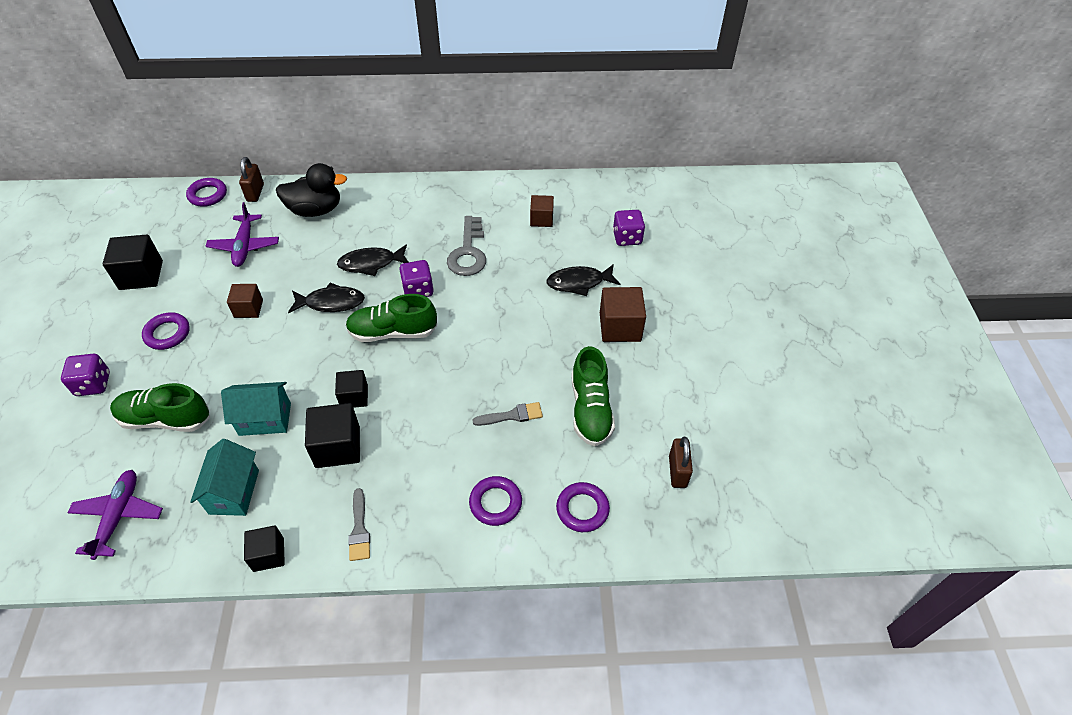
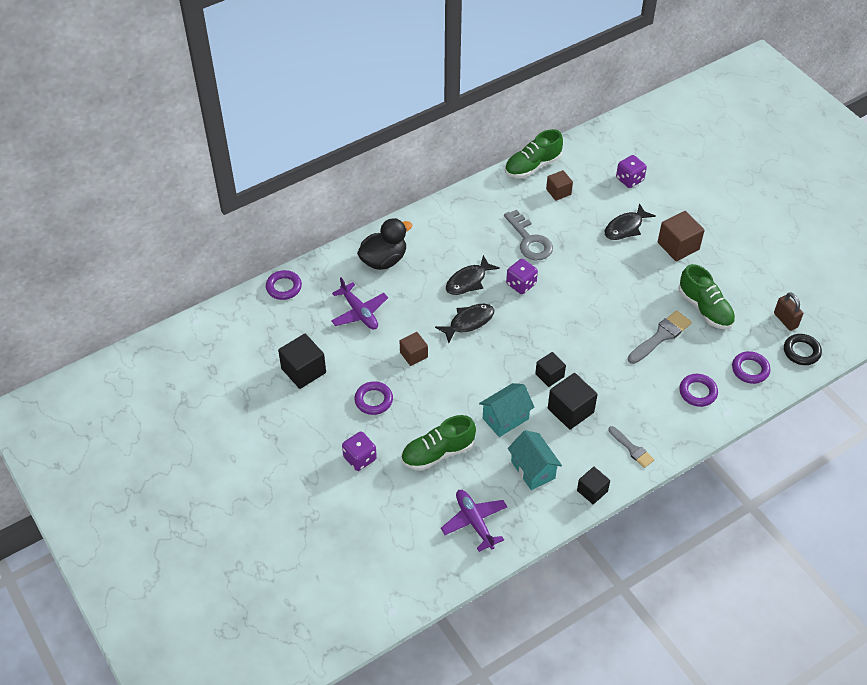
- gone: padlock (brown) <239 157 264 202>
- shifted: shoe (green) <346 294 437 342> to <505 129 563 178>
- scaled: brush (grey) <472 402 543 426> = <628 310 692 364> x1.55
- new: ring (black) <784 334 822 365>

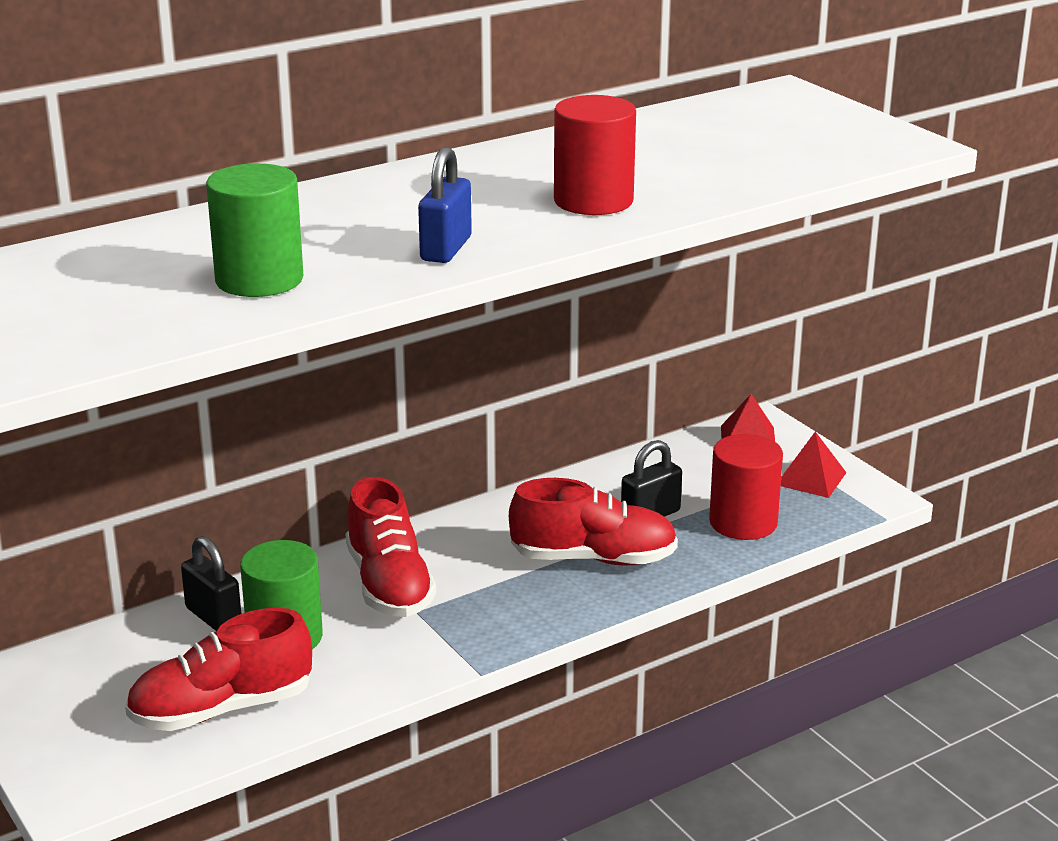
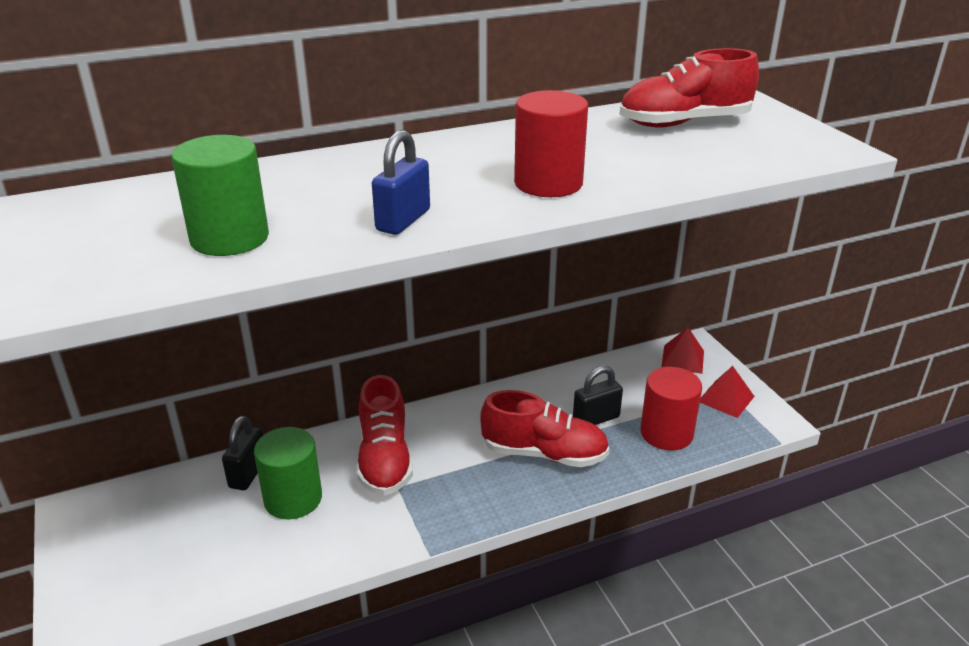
- rotated: padlock (black) <181 536 241 631> = <222 416 263 490> 45 degrees clockwise
- shifted: shoe (red) <125 608 312 731> to <620 48 759 128>

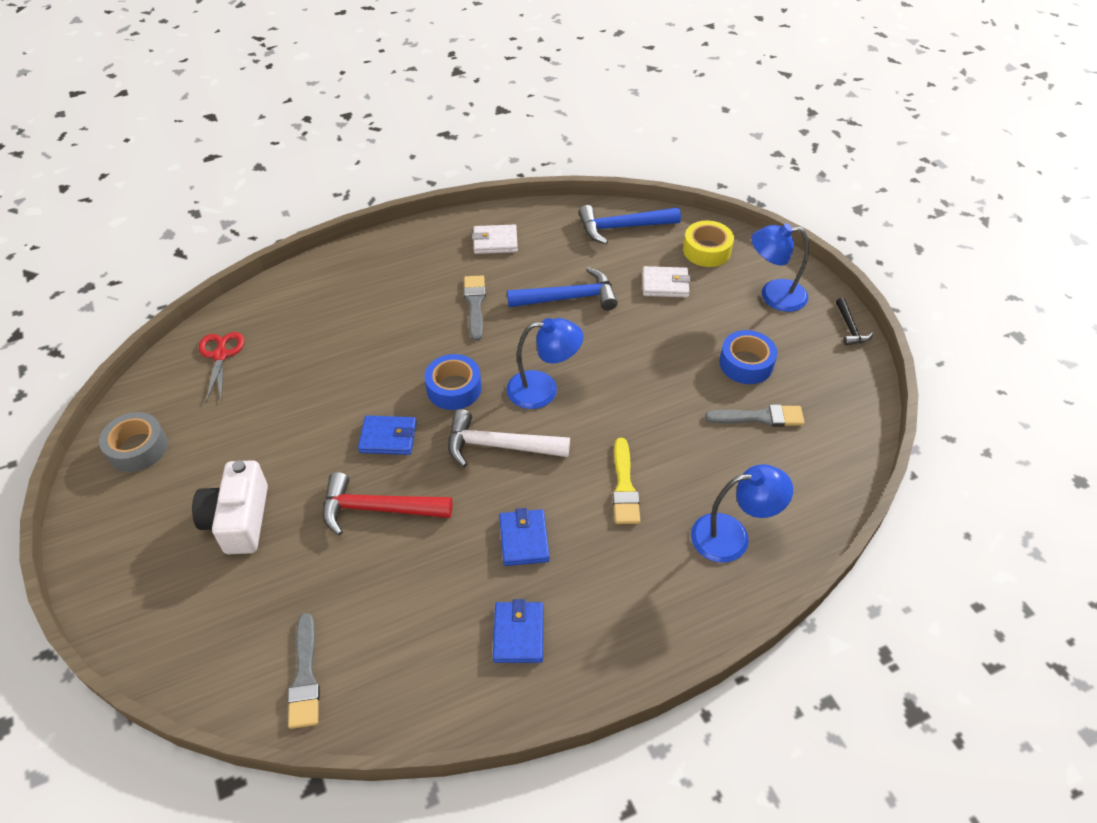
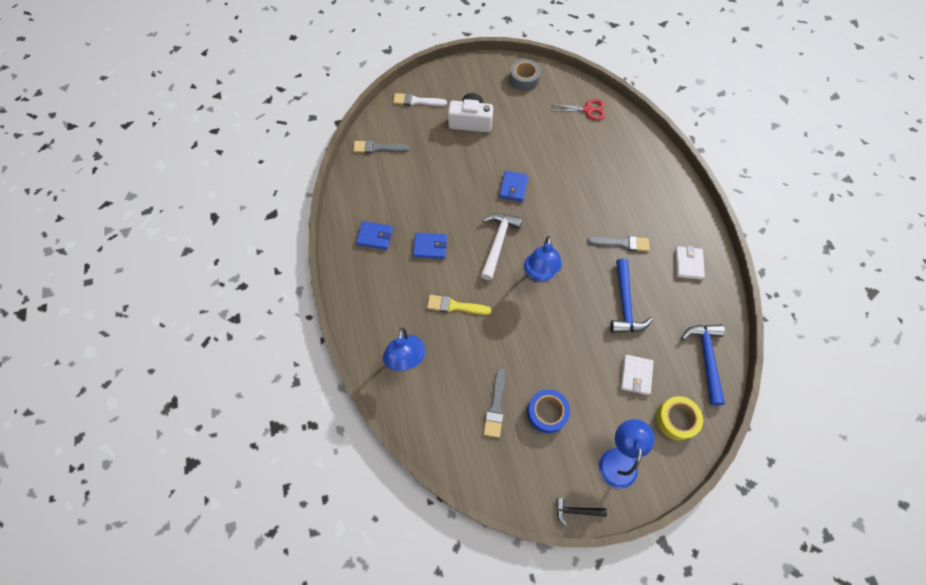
- gone: tape (blue) <425 354 482 410>
- gone: hammer (red) <323 472 453 536>
- new: brush (white) <393 93 447 106>

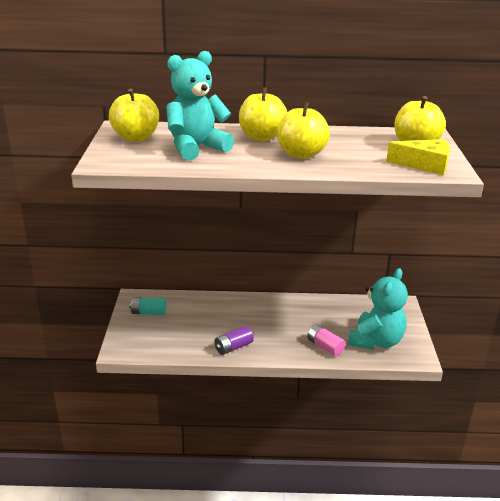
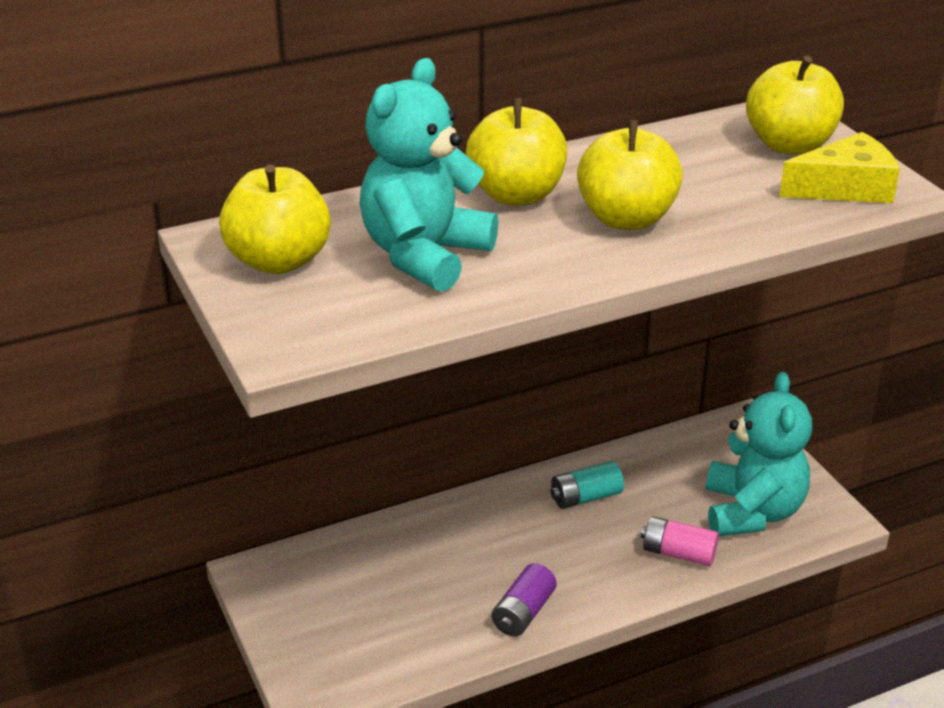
- shifted: battery (turquoise) <129 297 167 316> to <551 461 624 509>

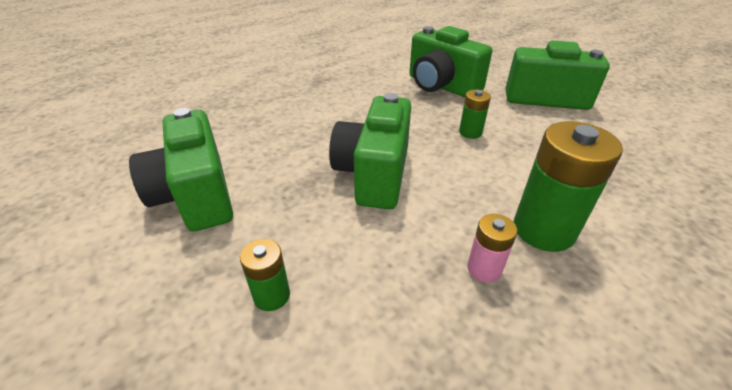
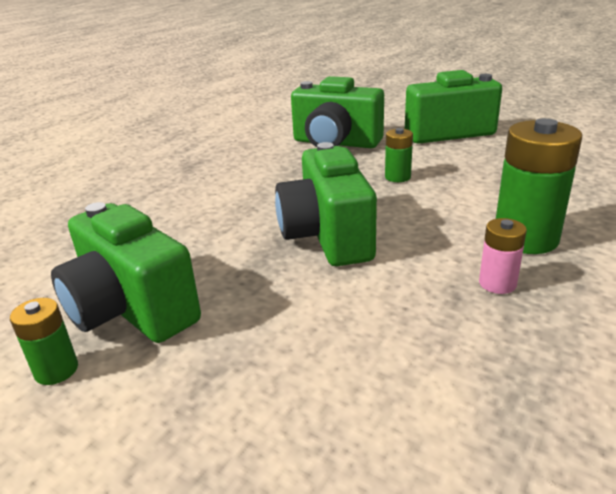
- shifted: battery (green) <240 239 290 311> to <10 298 78 385>

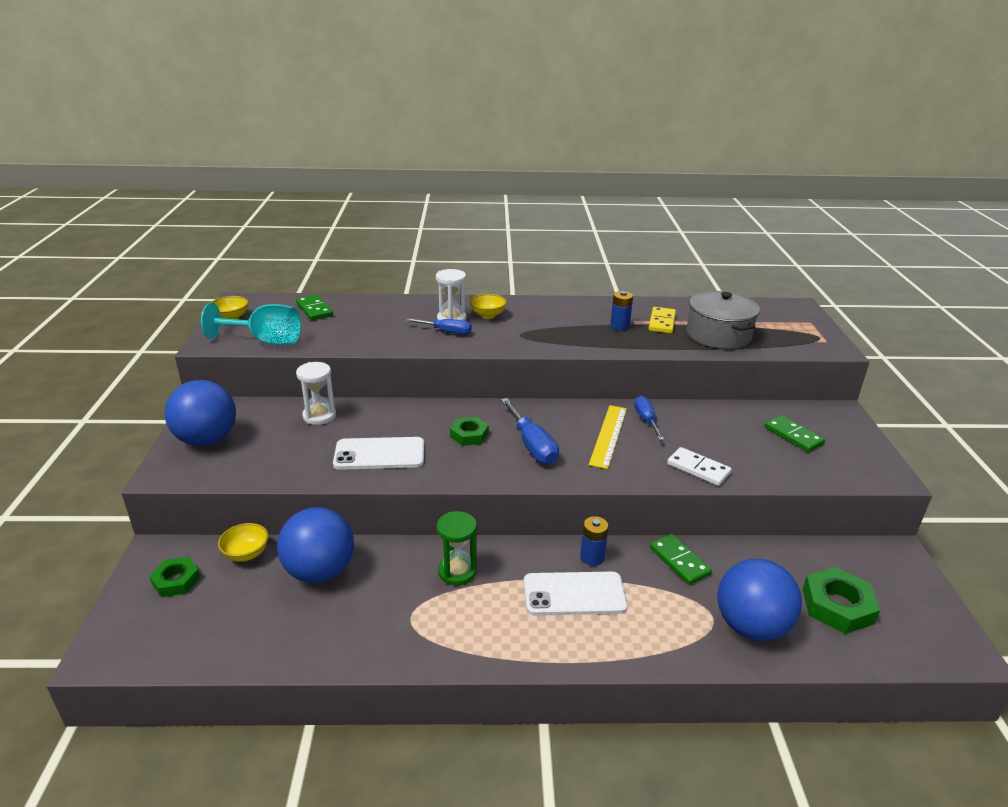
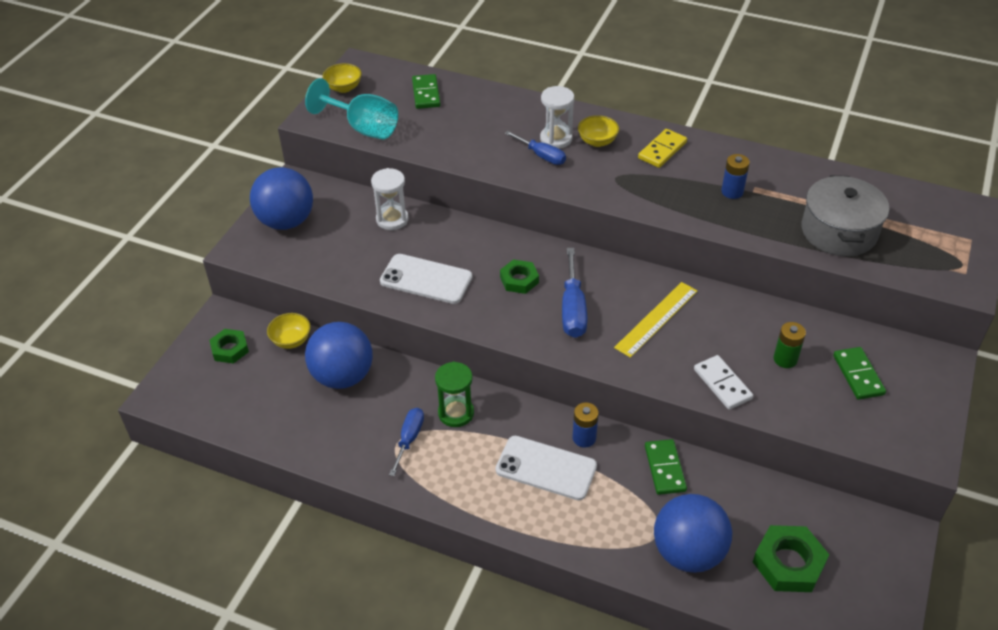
- shifted: domino (yellow) <649 307 676 334> to <638 129 687 168>
- shifted: screwdriver (blue) <634 396 664 440> to <389 408 424 476>
- new: battery (green) <773 322 806 368>

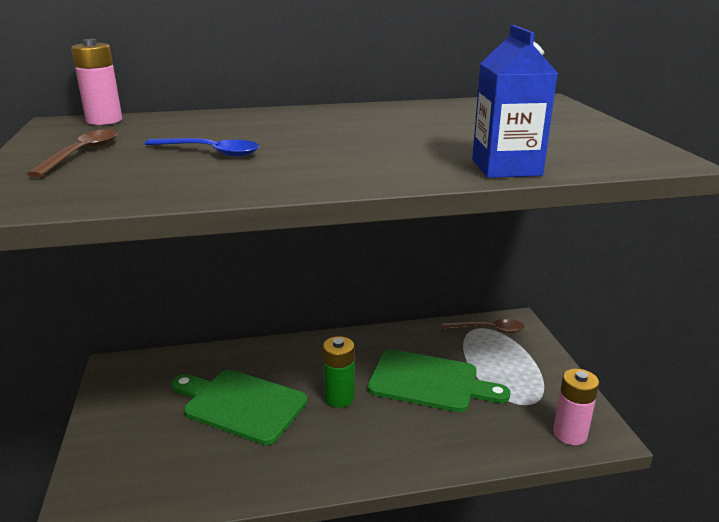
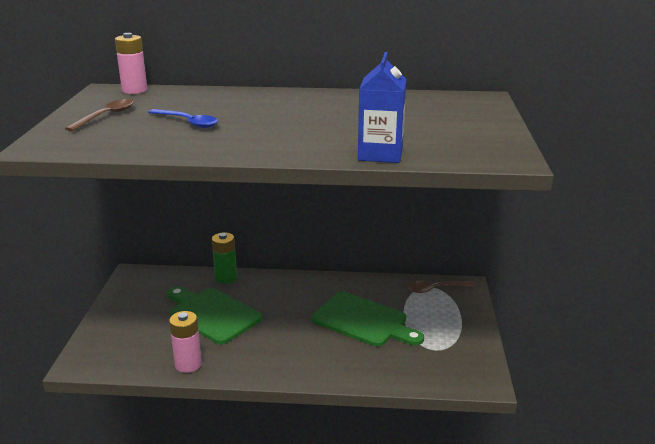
- rotated: spoon (brown) <442 319 524 333> = <407 281 476 293> 150 degrees clockwise
- shifted: battery (green) <322 336 355 408> to <212 232 237 284>
- shifted: battery (pink) <553 369 599 445> to <169 311 202 373>

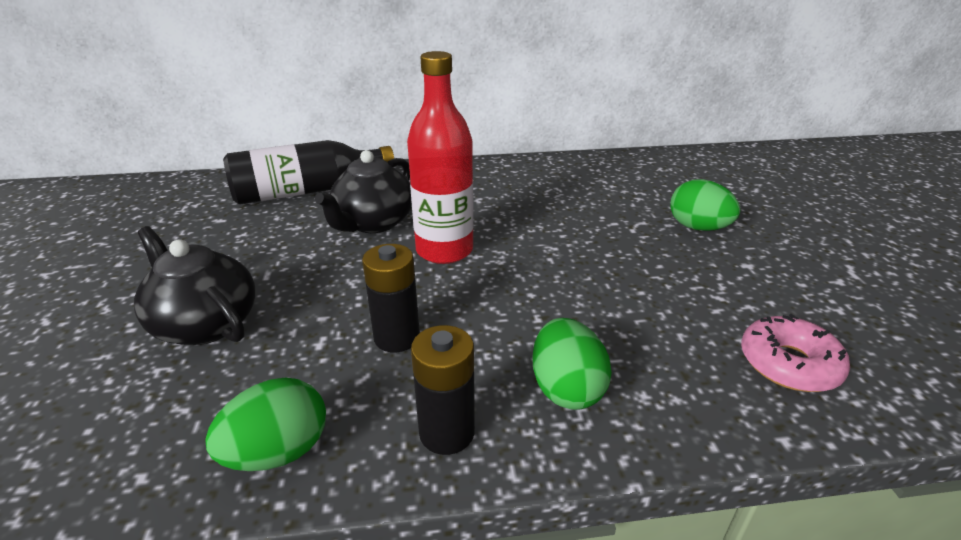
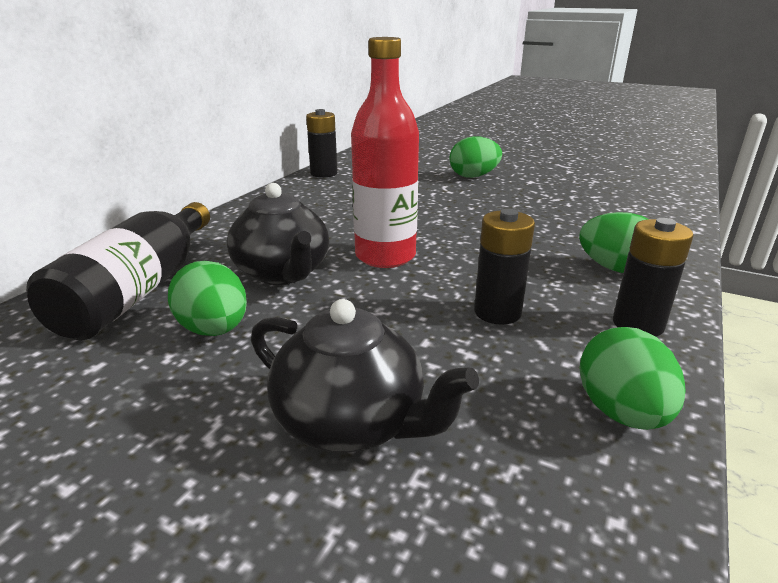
- rotated: teapot (black) <134 226 256 345> = <251 299 479 452> 135 degrees counterclockwise
- gone: donut (pink) <741 314 850 392>
- new: battery (black) <306 109 338 178>
- new: egg (green) <168 261 247 336>

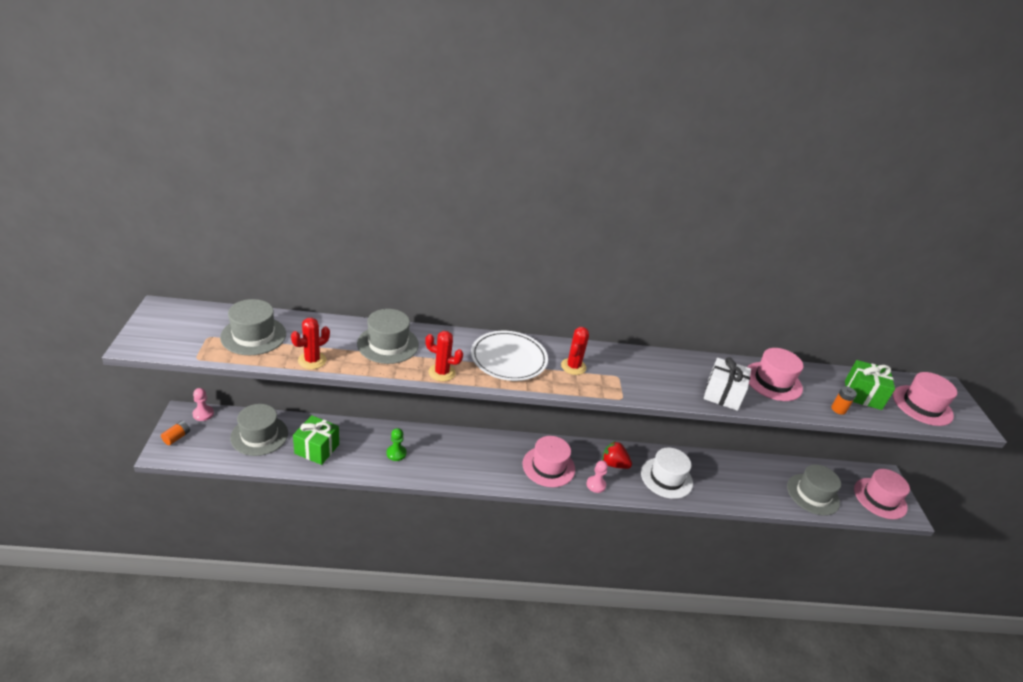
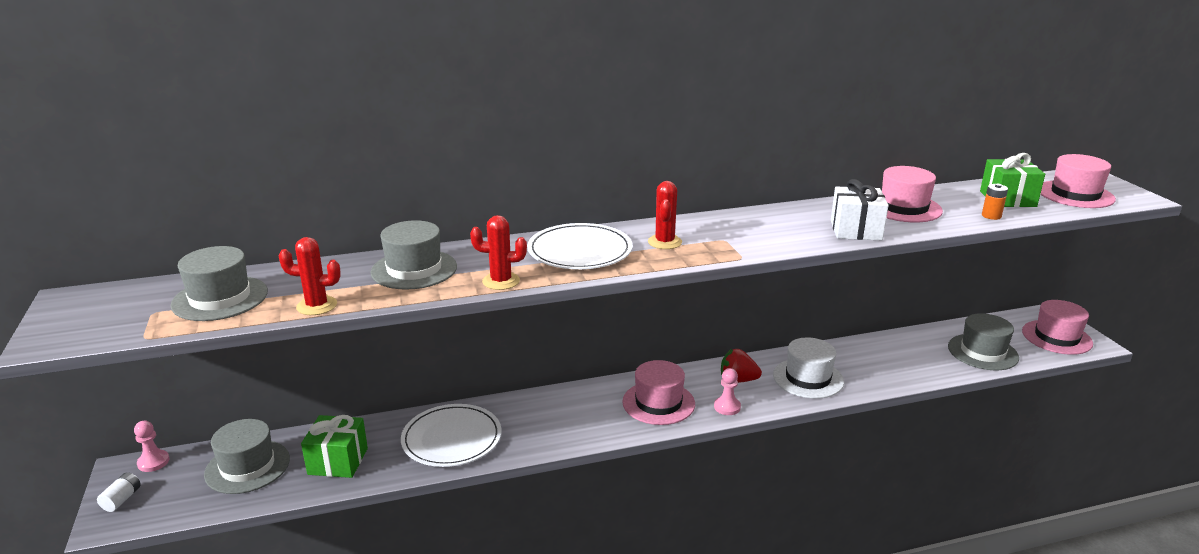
- rotated: cactus (red) <291 318 330 369> = <279 237 341 315> 60 degrees clockwise
- repainted: battery (orange) <161 421 190 445> to battery (white) <97 472 141 512>
- swapped: pawn (green) <387 428 407 461> to plate (white) <401 404 502 467>

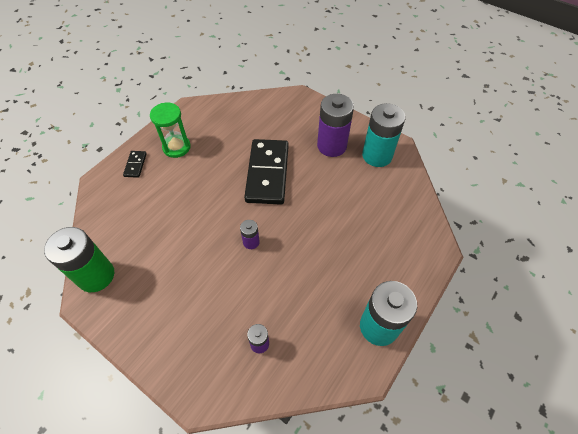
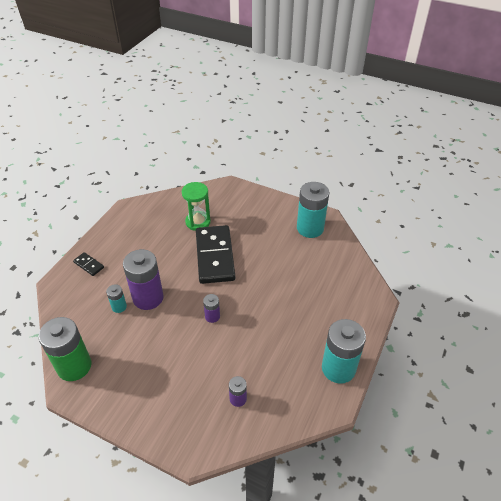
- shifted: battery (purple) <317 94 354 157> to <123 249 164 310>
- shifted: hourglass (green) <150 103 191 158> to <182 182 211 231>
- rotated: domino (black) <123 151 147 178> = <73 252 104 276> 45 degrees counterclockwise
- new: battery (turquoise) <106 284 127 313>

